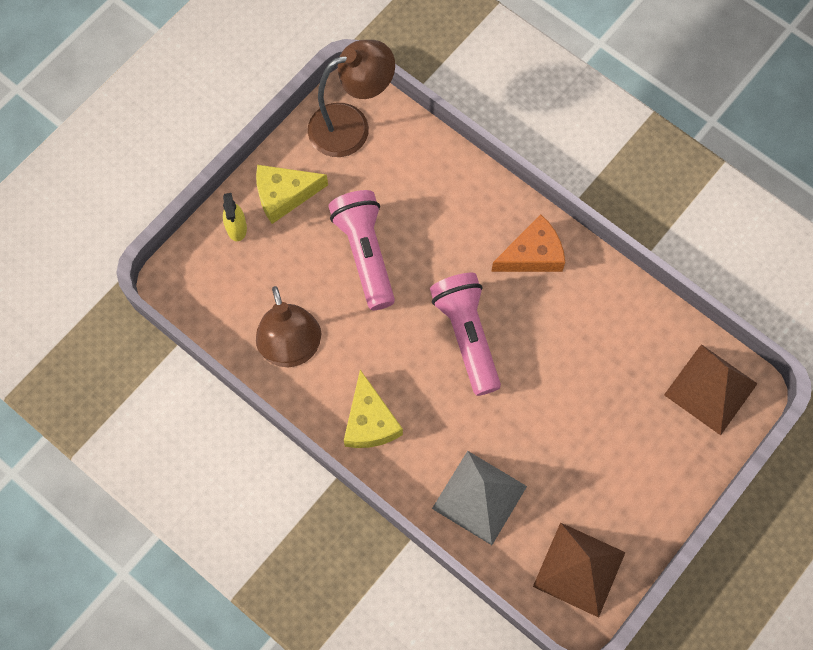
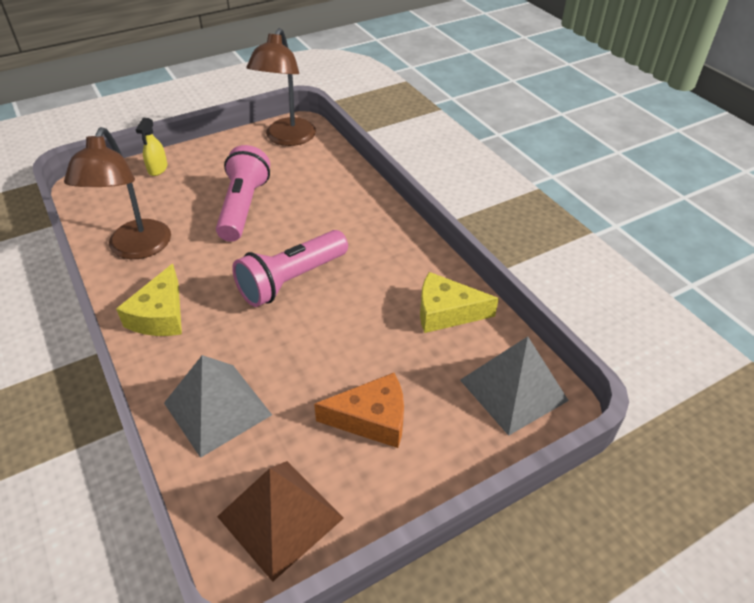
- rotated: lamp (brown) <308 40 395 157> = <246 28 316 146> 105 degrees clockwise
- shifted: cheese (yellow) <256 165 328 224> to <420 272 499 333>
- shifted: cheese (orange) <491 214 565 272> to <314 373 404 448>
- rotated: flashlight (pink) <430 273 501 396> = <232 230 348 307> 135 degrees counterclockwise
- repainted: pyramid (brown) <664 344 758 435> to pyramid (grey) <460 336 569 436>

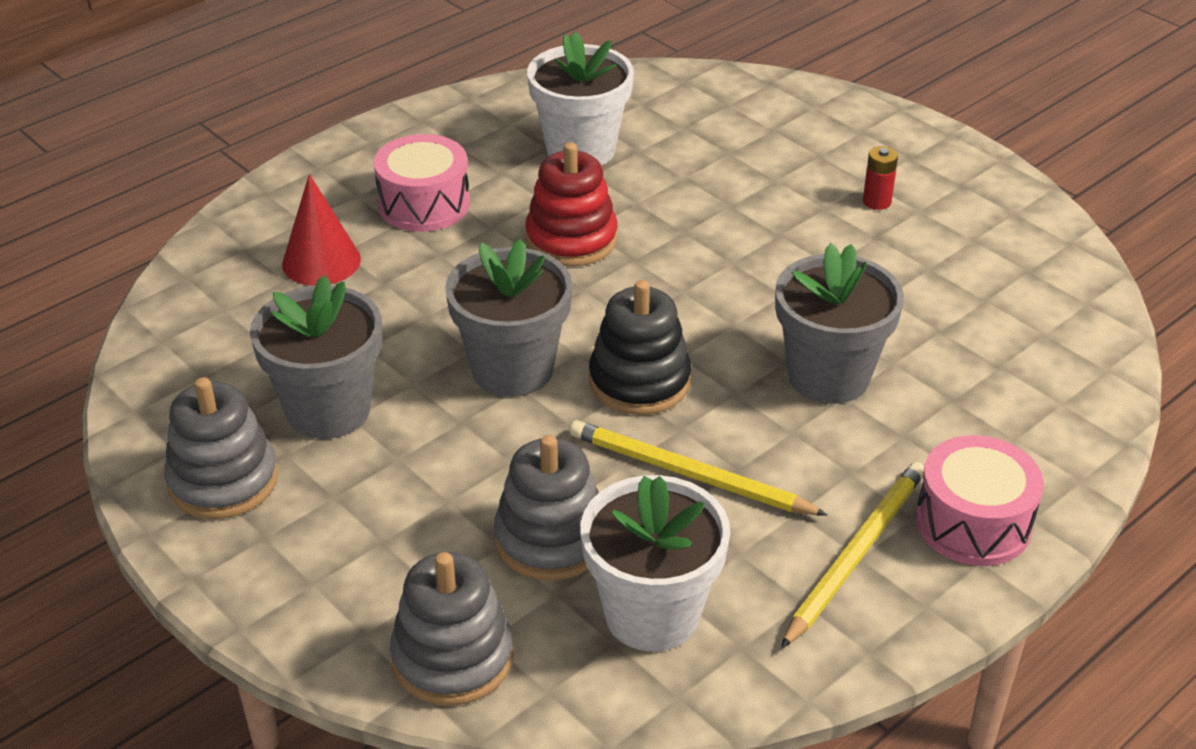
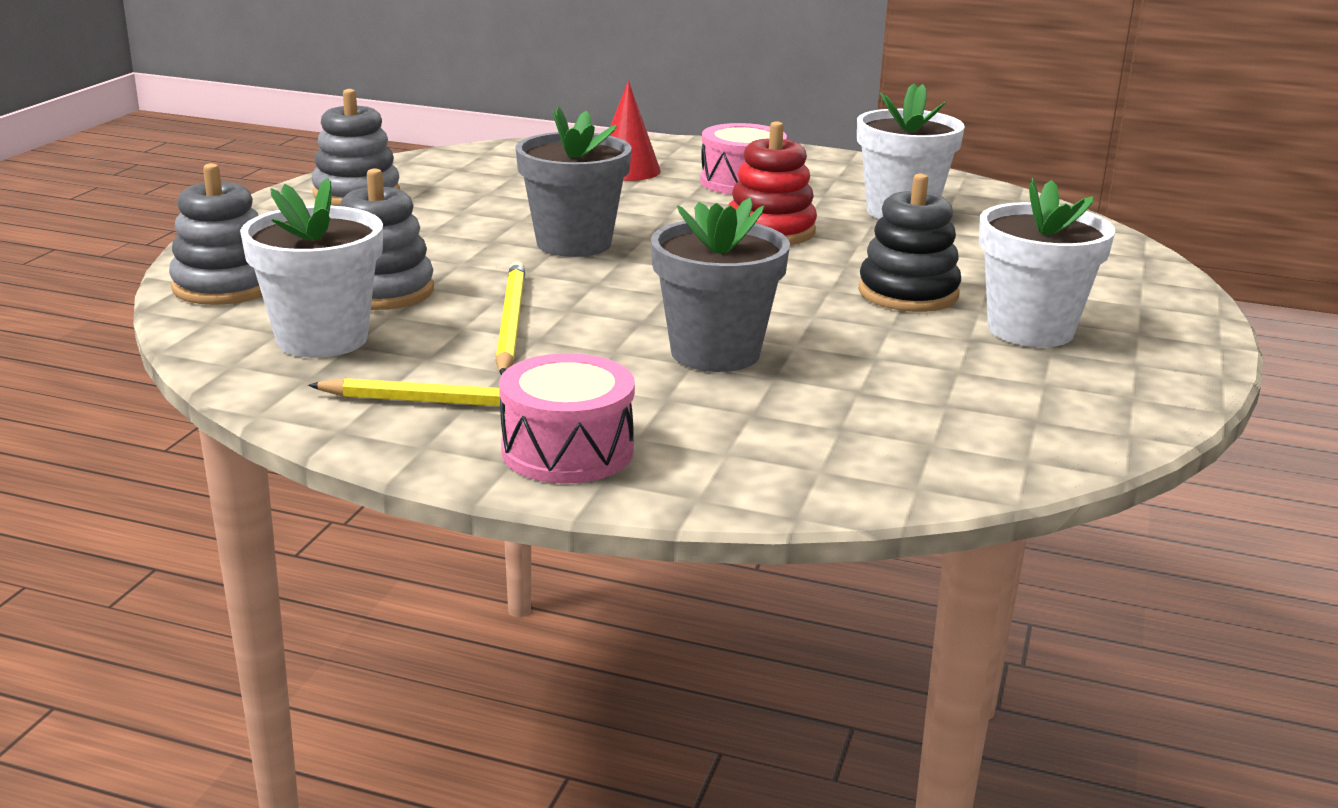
- swapped: battery (red) <863 146 898 210> to flower pot (white) <979 178 1115 347>
- gone: flower pot (grey) <250 275 382 439>
- shifted: stacking toy (black) <589 280 691 415> to <858 174 961 312>

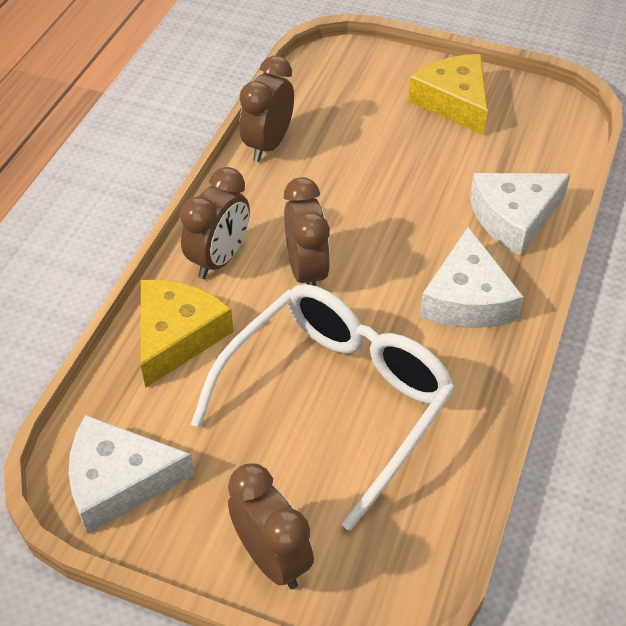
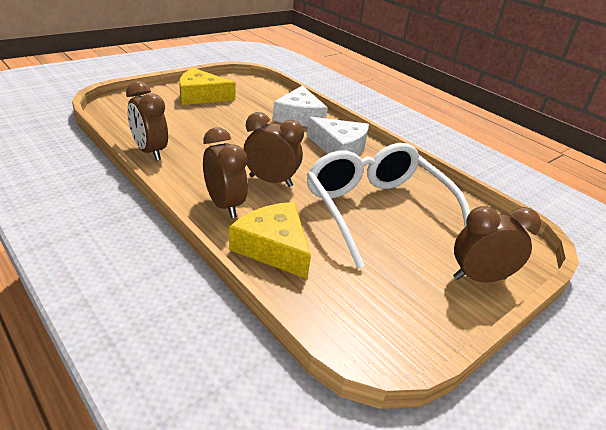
- gone: cheese (white) <69 415 195 534>

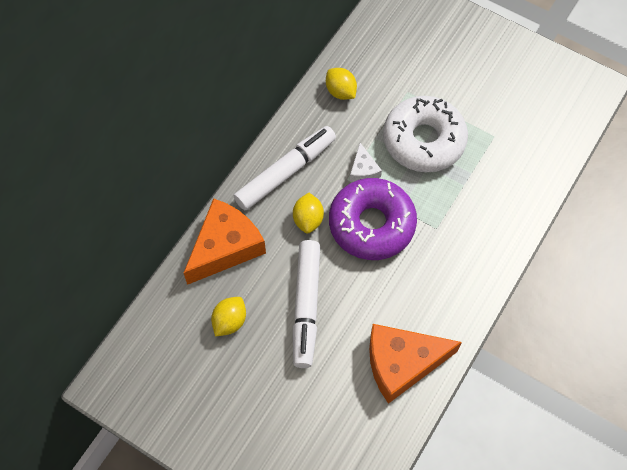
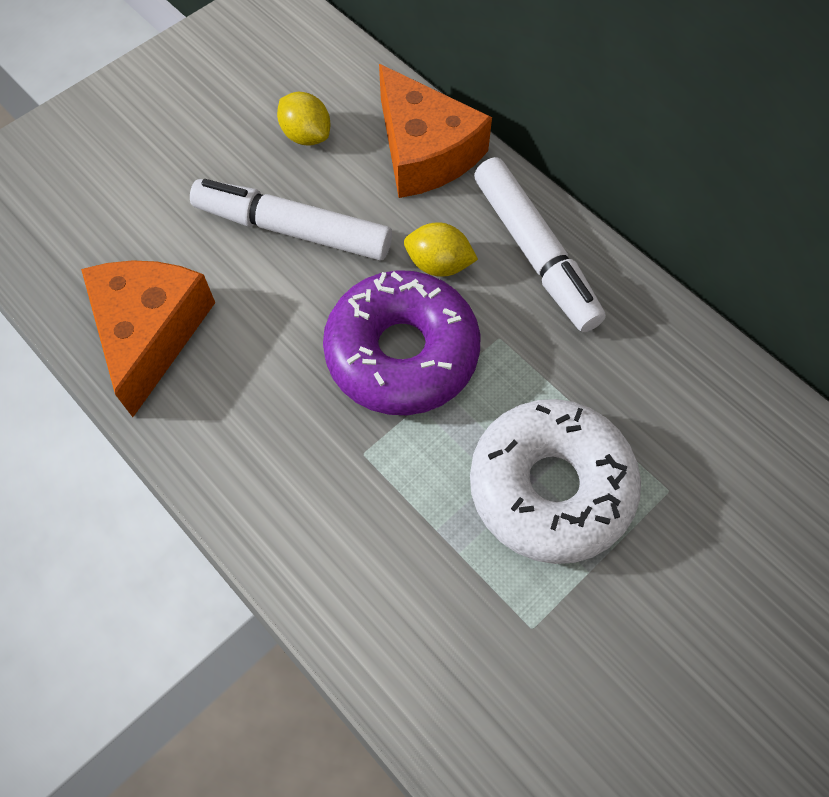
- gone: lemon (yellow) <326 68 357 100>
- gone: cheese (white) <350 143 382 182>

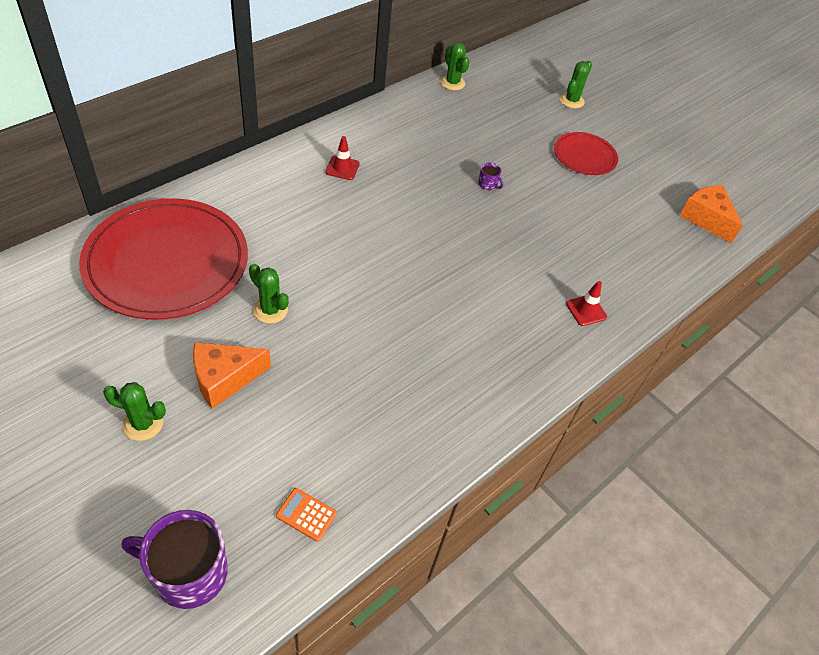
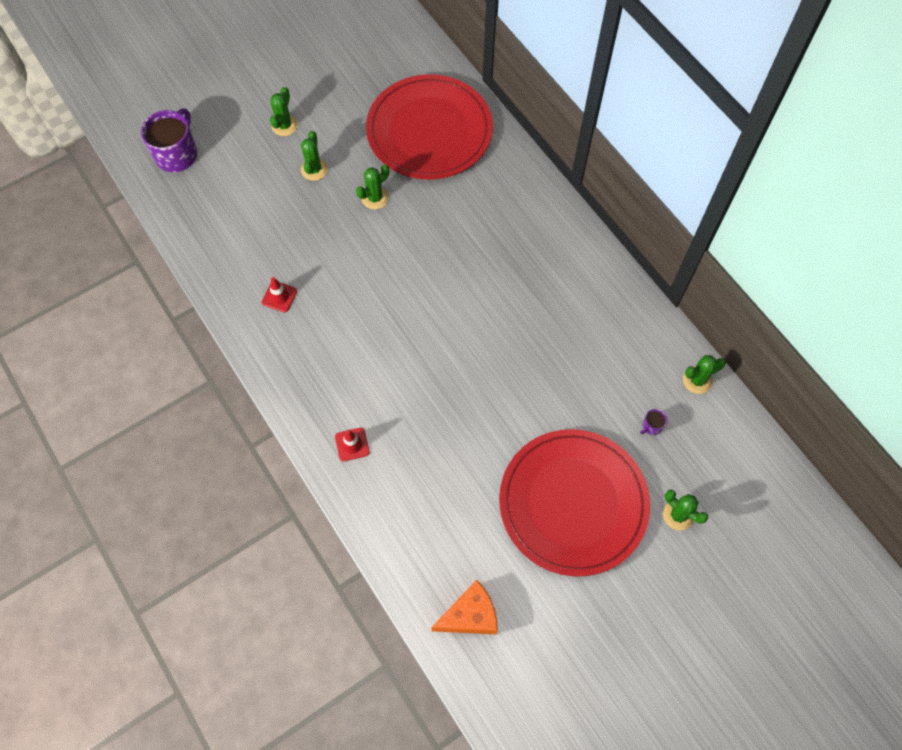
- scaled: plate (red) <554 132 618 175> = <499 429 650 577> x2.01
- shifted: traffic cone (red) <325 136 360 180> to <262 277 297 312>
- shifted: mug (purple) <478 163 503 190> to <640 409 668 435>
- swapped: cheese (orange) <193 342 271 409> to cactus (green) <301 131 328 181>
- gone: calculator (orange) <276 488 337 541>

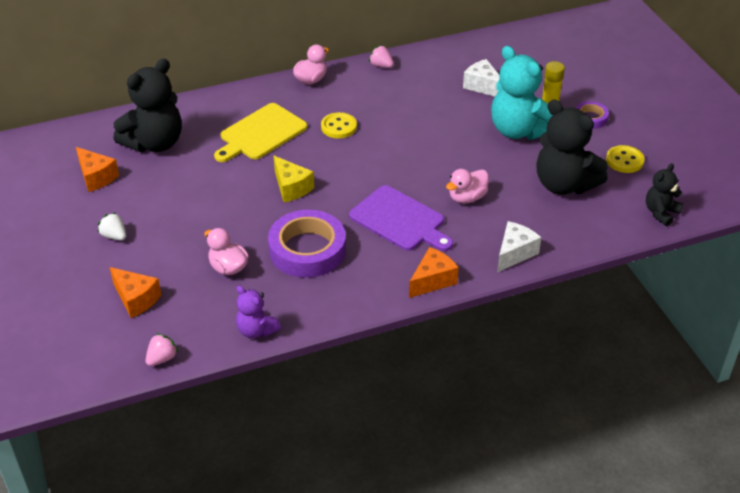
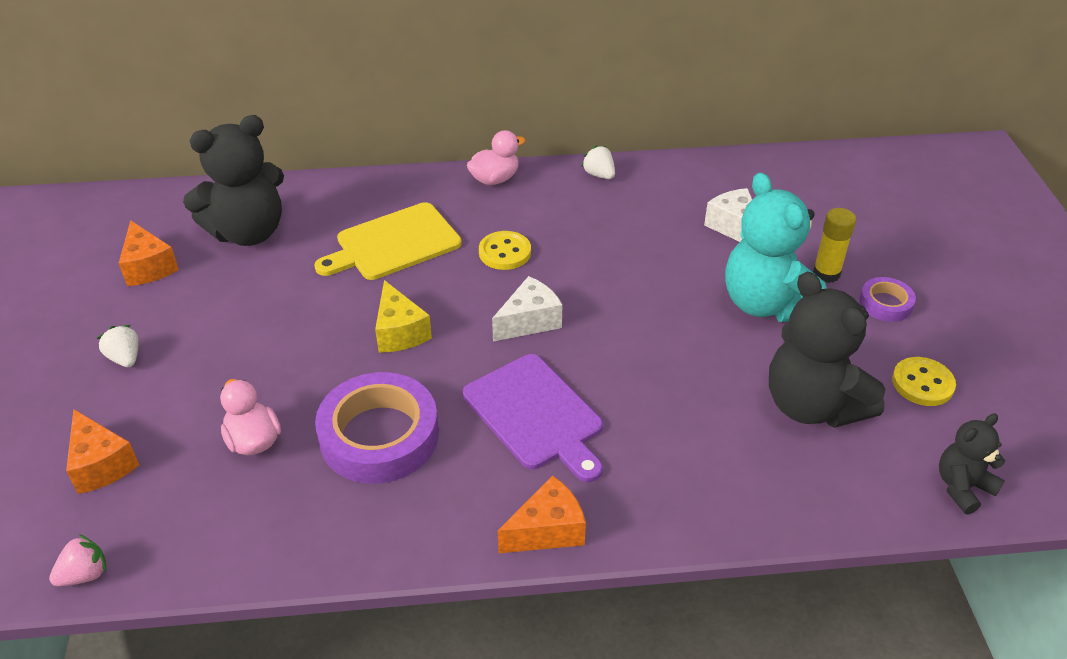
- repainted: strawberry (pink) <369 45 394 68> to strawberry (white) <581 145 615 179>
- gone: duck (pink) <446 169 489 204>
- shifted: cheese (white) <497 221 541 272> to <492 276 562 342>
- gone: teddy bear (purple) <236 286 281 338>

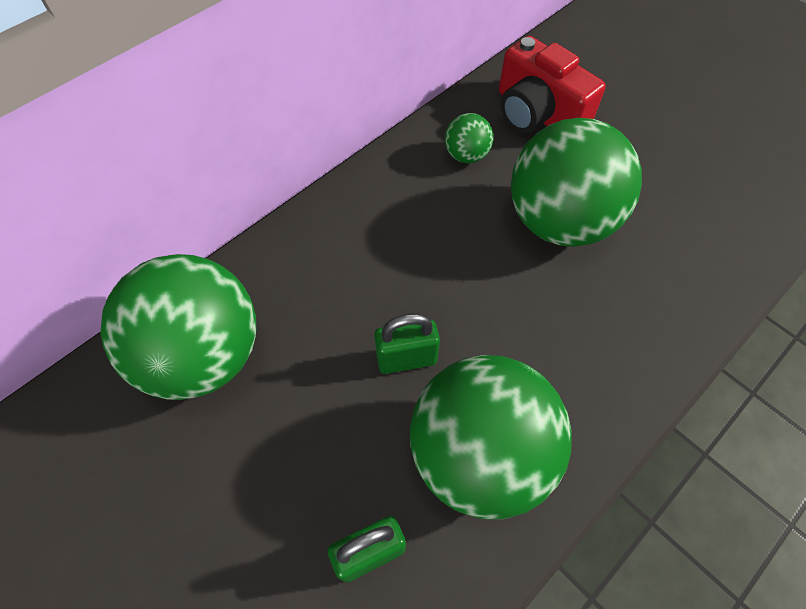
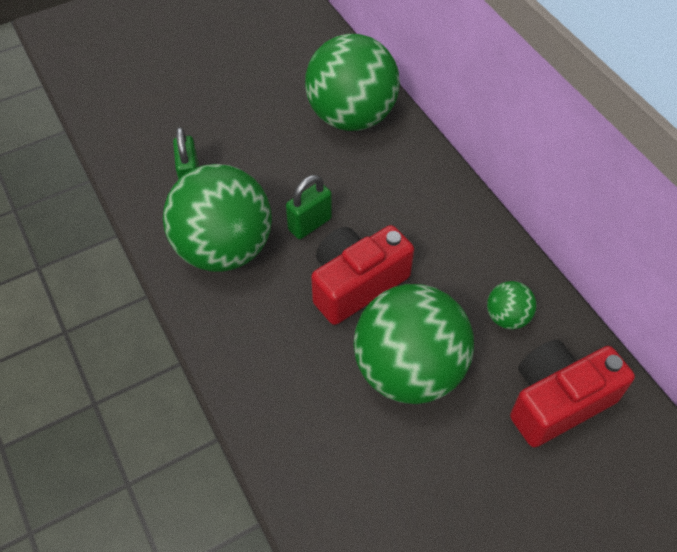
- rotated: padlock (green) <374 313 440 374> = <286 175 332 239> 45 degrees clockwise
- new: camera (red) <311 225 414 325>

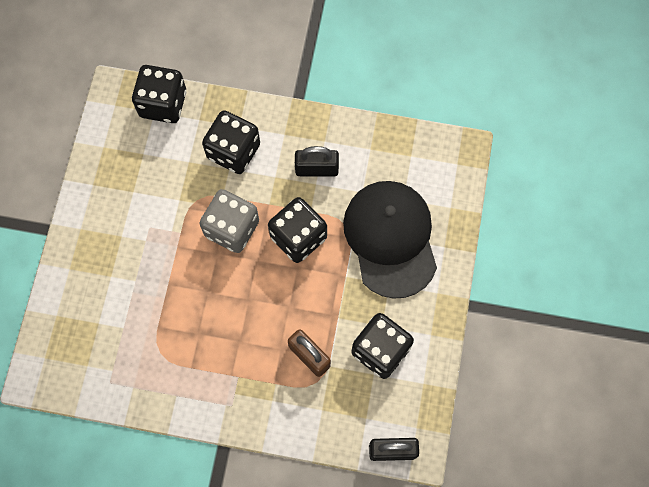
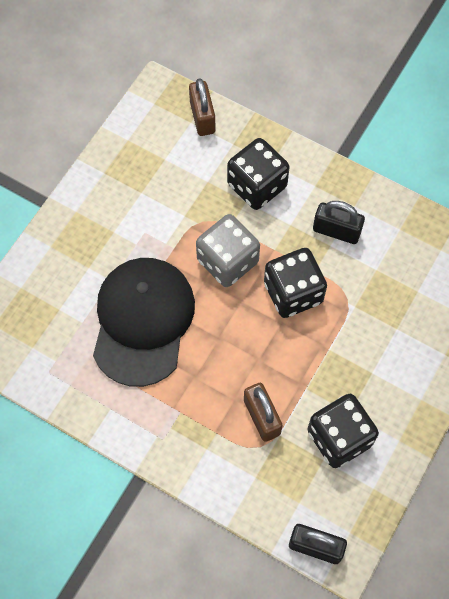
- swapped: dice (black) <132 65 186 123> to padlock (brown) <189 78 215 136>
- shifted: cap (black) <343 181 437 299> to <93 258 195 387>

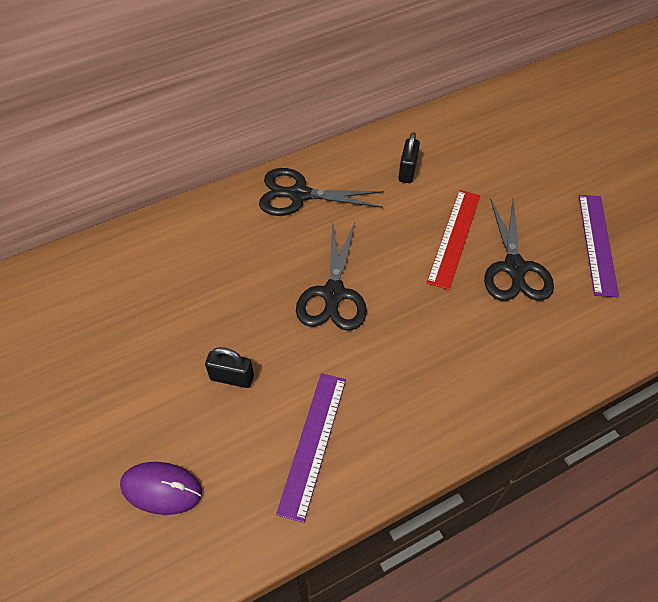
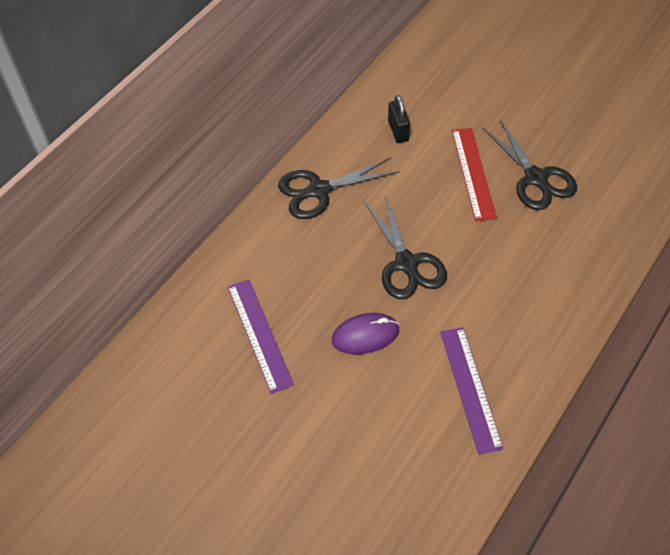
- shifted: ruler (purple) <579 195 619 297> to <228 279 294 394>
- gone: padlock (black) <205 347 254 388>
- shifted: mouse (purple) <120 462 202 515> to <332 313 399 354>

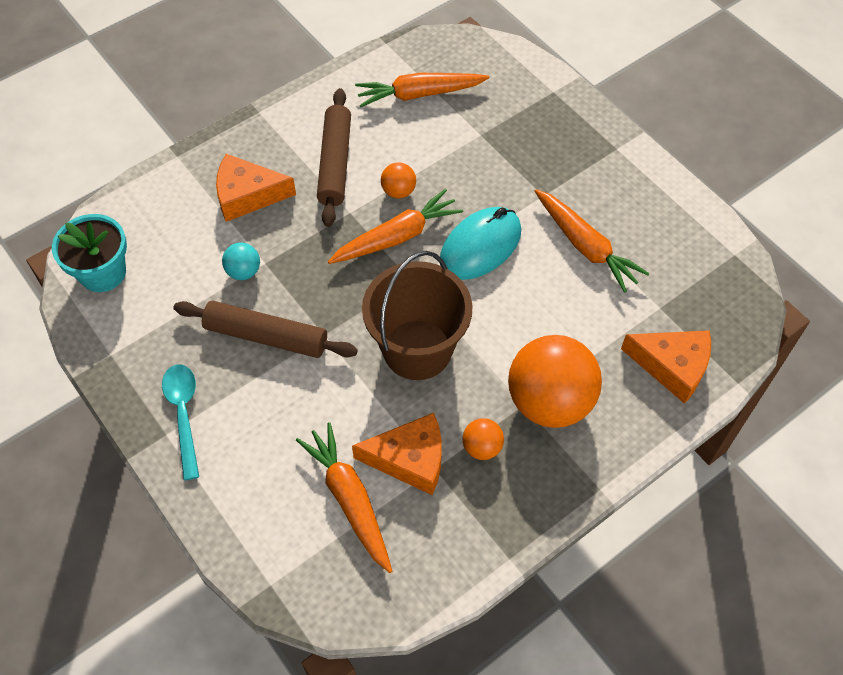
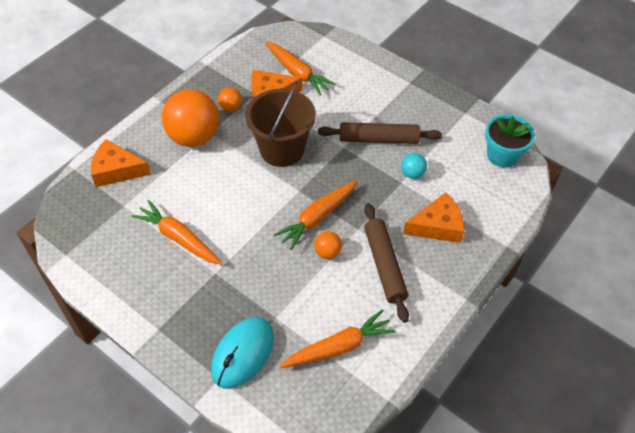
- shifted: mouse (turquoise) <440 207 521 280> to <211 317 274 389>
- gone: spoon (turquoise) <162 364 199 480>

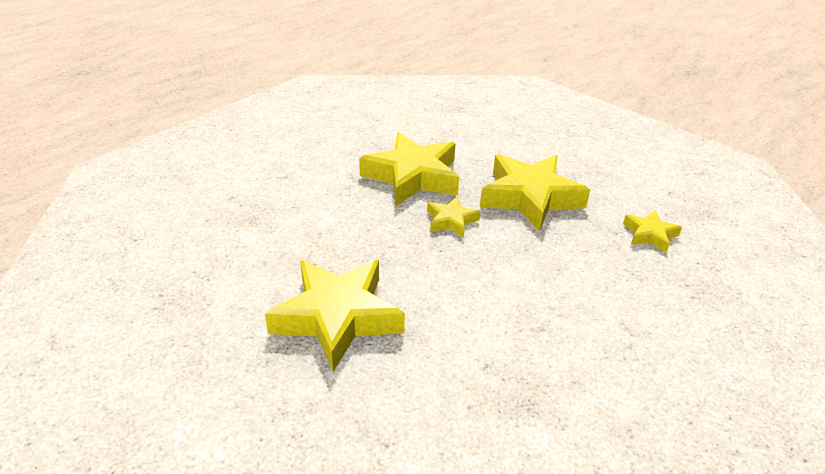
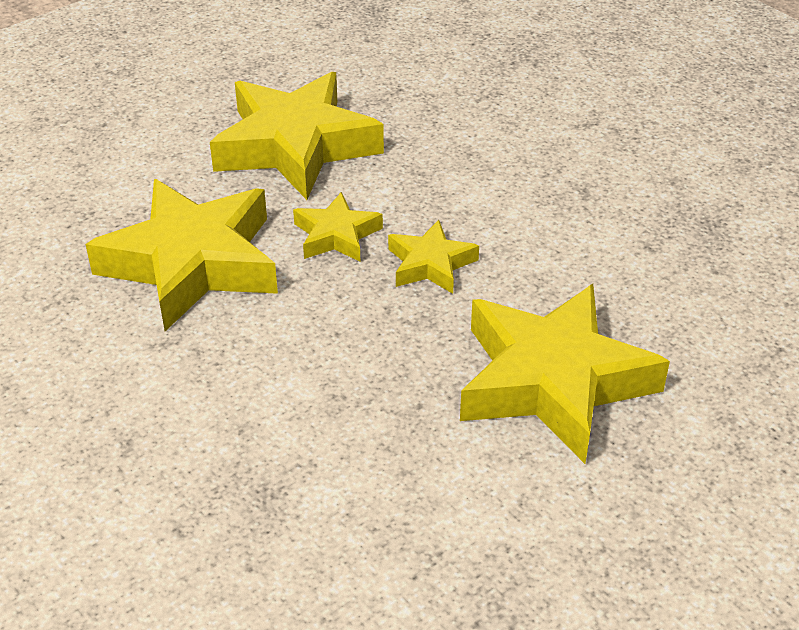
- shifted: star (yellow) <623 210 682 253> to <388 220 479 294>

